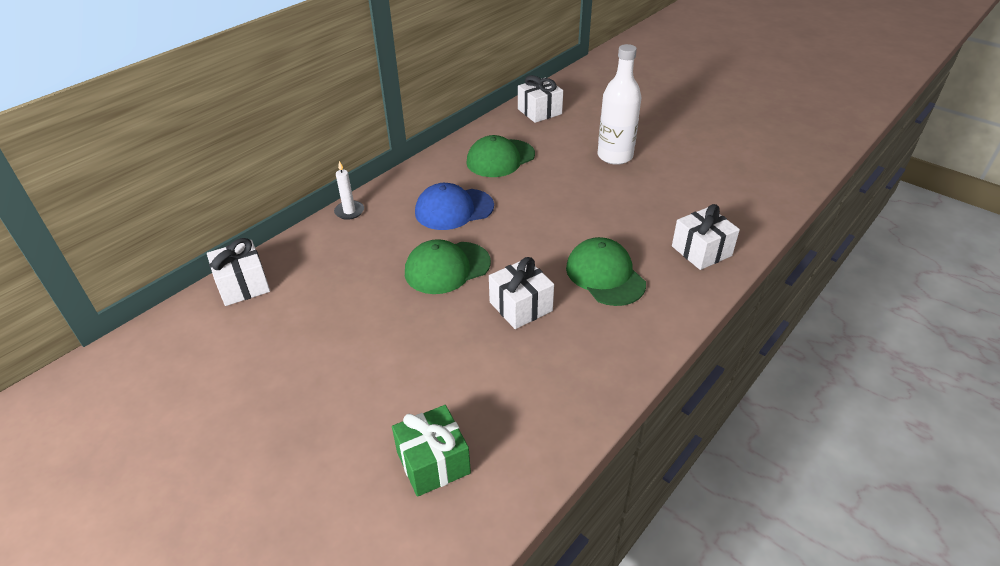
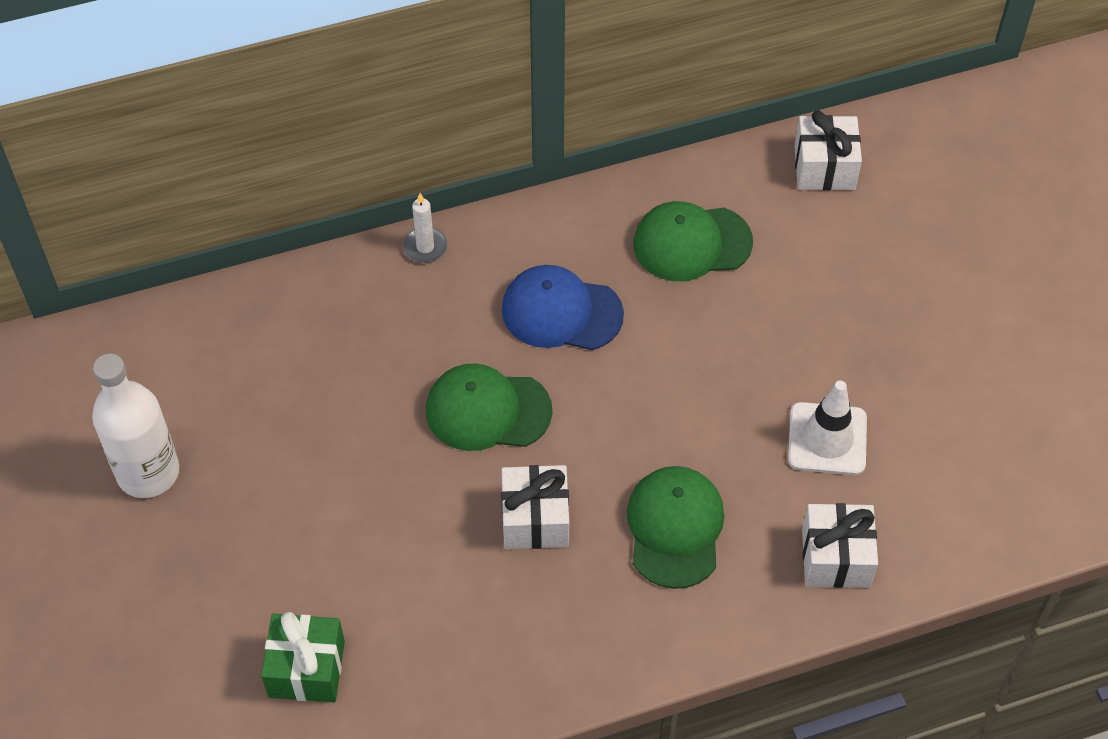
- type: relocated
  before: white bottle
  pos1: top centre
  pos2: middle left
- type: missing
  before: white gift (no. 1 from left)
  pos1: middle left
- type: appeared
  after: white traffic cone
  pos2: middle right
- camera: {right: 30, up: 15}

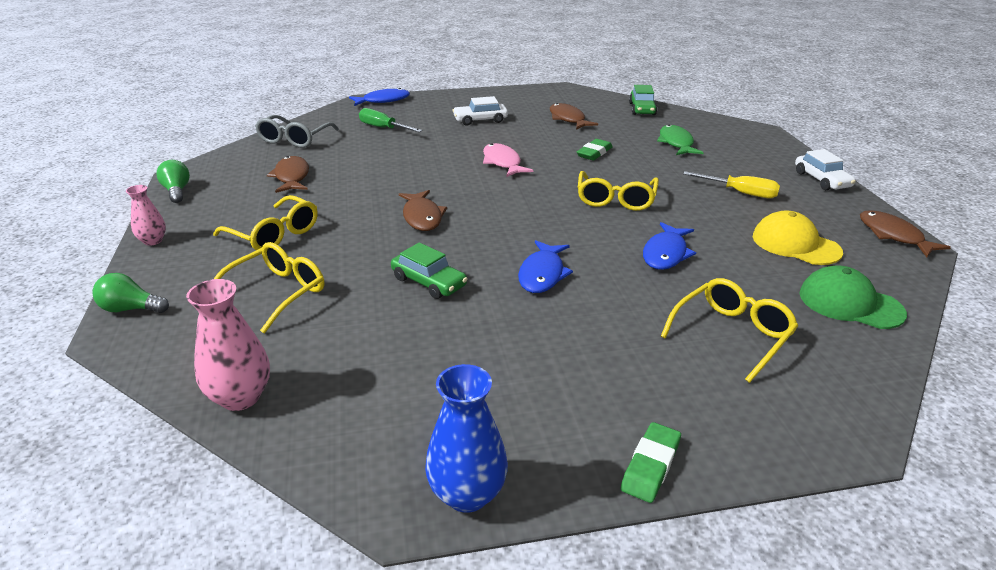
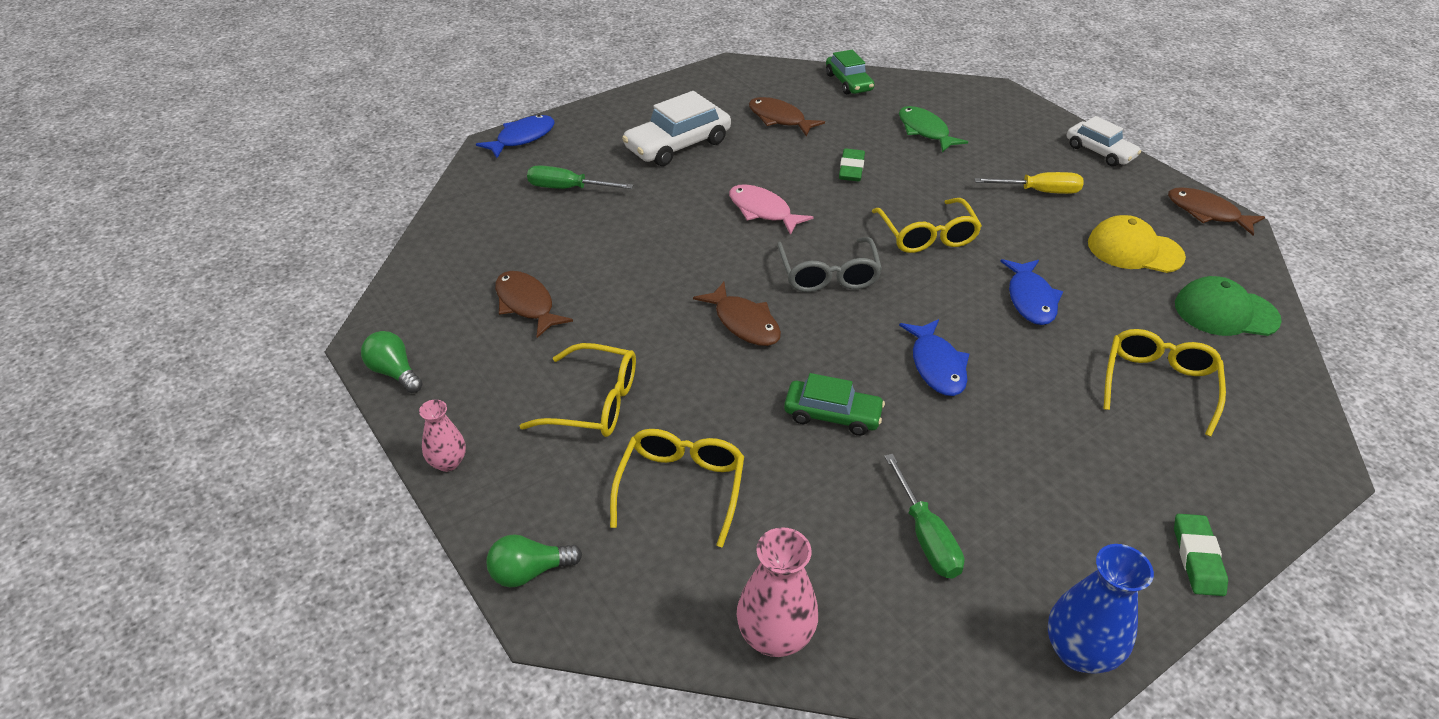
- type: size
  before: white car (no. 1 from left)
  pos1: top centre
  pos2: top centre
  scale: 1.54
- type: relocated
  before: grey glasses
  pos1: top left
  pos2: centre
- type: appeared
  after: green screwdriver (no. 2 from left)
  pos2: bottom centre
- camera: {right: -25, up: 10}

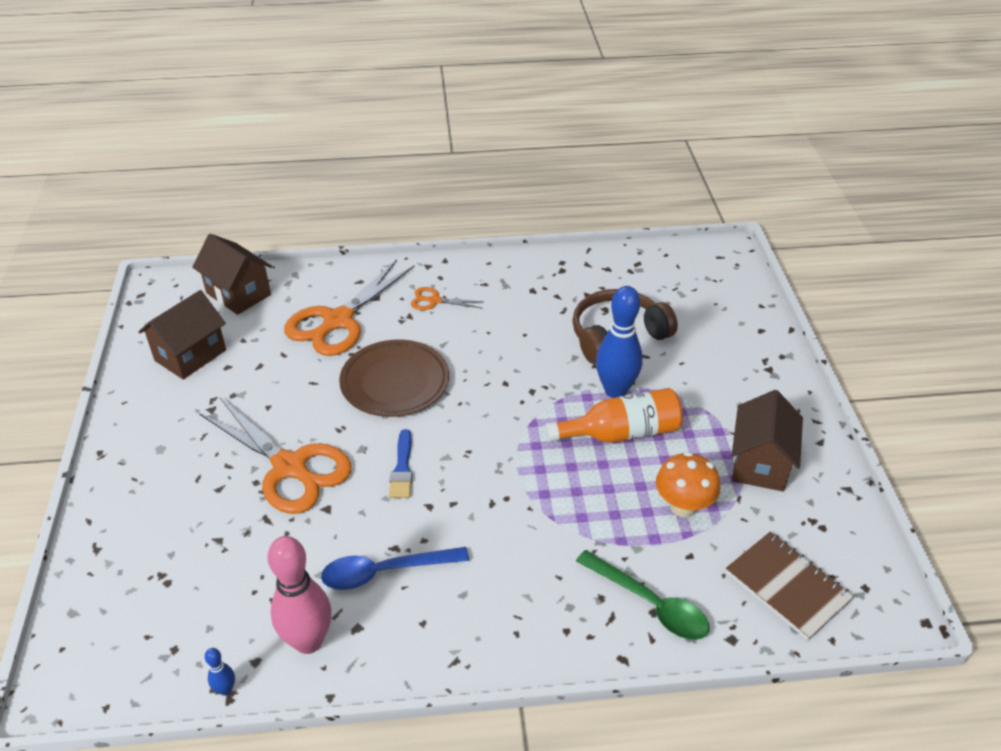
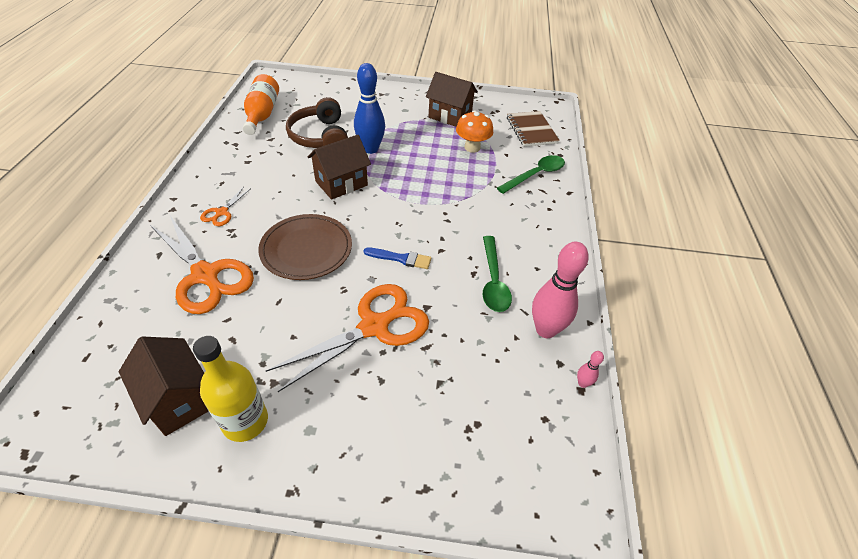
- type: relocated
  before: brown house (no. 2 from left)
  pos1: middle left
  pos2: top centre
- type: relocated
  before: orange bottle
  pos1: centre
  pos2: top left
- type: spun
  before: brown notebook
  pos1: bottom right
  pos2: top centre
  turn: -75
- type: colour
  before: blue spoon
  after: green spoon (no. 1 from left)
  pos1: bottom centre
  pos2: centre
- type: colour
  before: blue bowling pin (no. 1 from left)
  after: pink bowling pin (no. 2 from left)
  pos1: bottom left
  pos2: middle right
- type: appeared
  after: yellow bottle
  pos2: bottom left
- camera: {right: -80, up: 5}

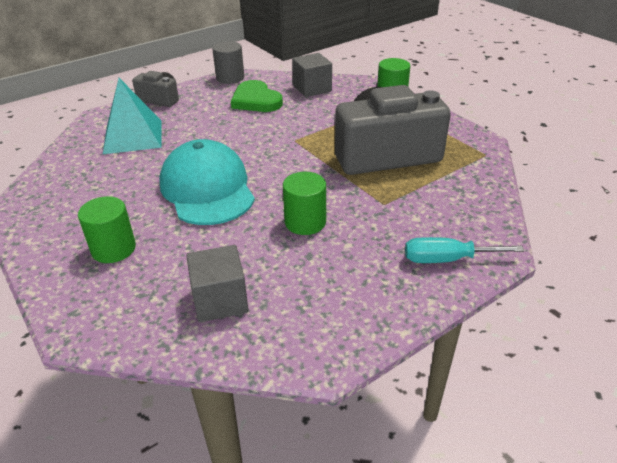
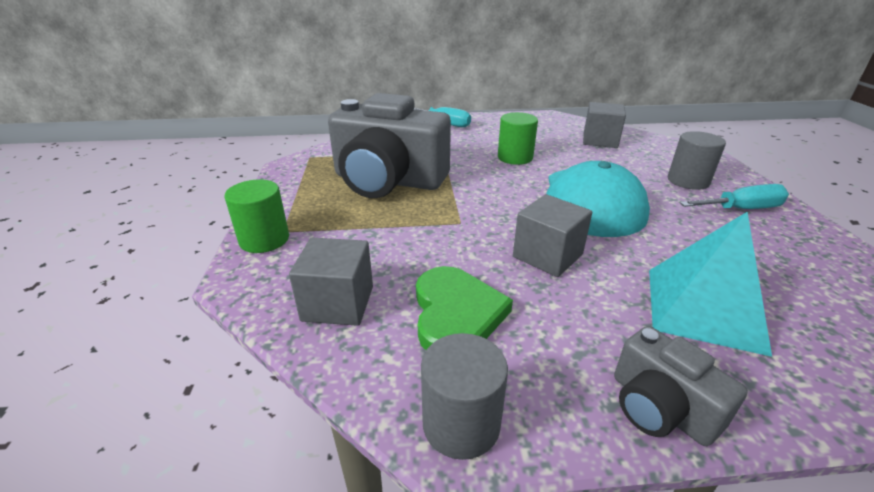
- type: colour
  before: green cylinder (no. 1 from left)
  after: grey cylinder (no. 2 from left)
  pos1: middle left
  pos2: top right
- type: appeared
  after: turquoise screwdriver (no. 2 from left)
  pos2: middle right
- type: appeared
  after: grey cube (no. 2 from left)
  pos2: centre
- camera: {right: -150, up: -5}

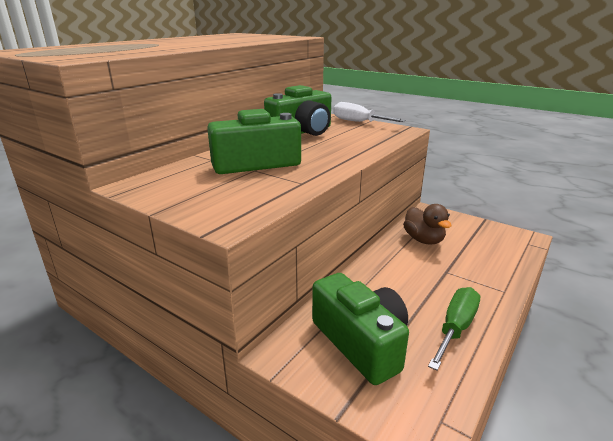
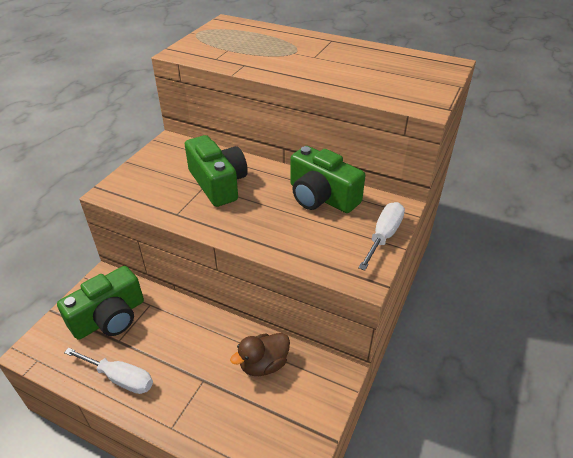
- type: colour
  before: green screwdriver
  after: white screwdriver (no. 1 from left)
  pos1: bottom right
  pos2: bottom left
- camera: {right: 80, up: 15}

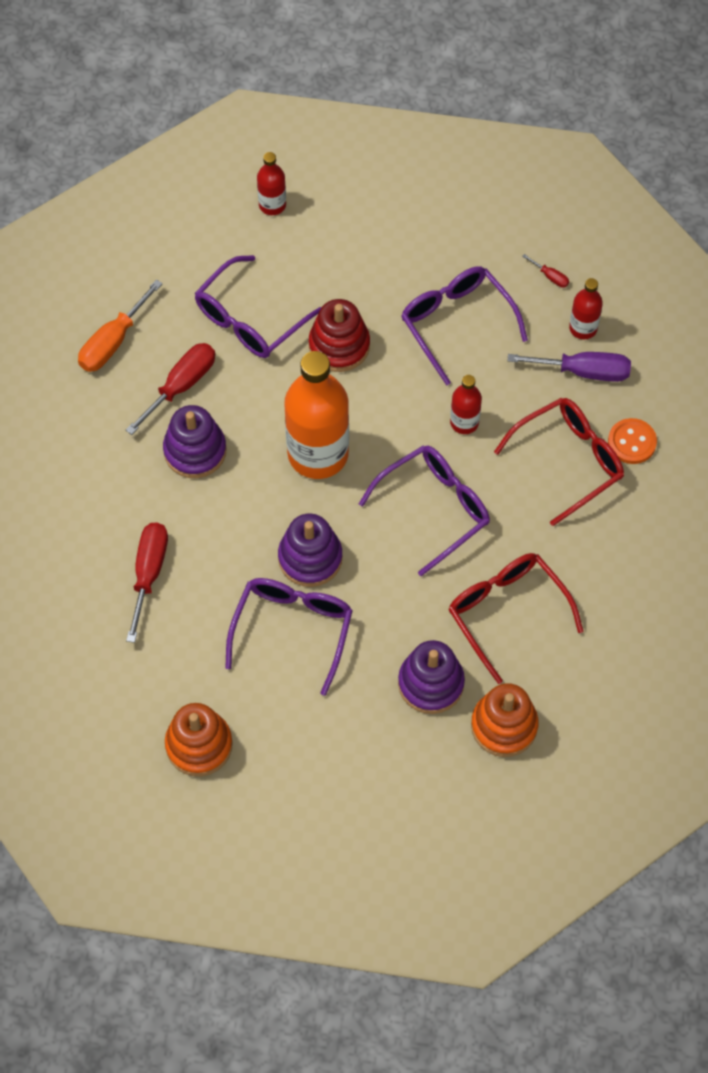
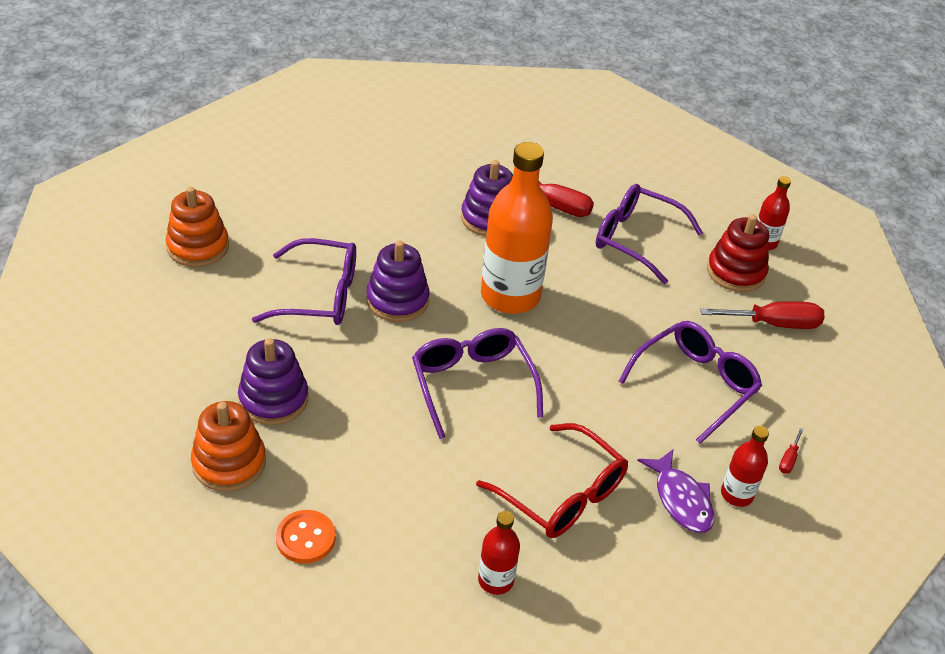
- type: missing
  before: orange screwdriver
  pos1: top left
- type: relocated
  before: red stacking toy
  pos1: top centre
  pos2: middle right
- type: exchanged
  before: purple screwdriver
  after: purple fish
  pos1: middle right
  pos2: bottom right
- type: relocated
  before: red bottle (no. 2 from left in the first image)
  after: red bottle (no. 1 from left)
  pos1: centre
  pos2: bottom centre
- type: relocated
  before: orange button
  pos1: middle right
  pos2: bottom left
- type: spun
  before: purple glasses (no. 3 from left in the first image)
  pos1: centre
  pos2: centre
  turn: -150
- type: relocated
  before: red screwdriver (no. 1 from left in the first image)
  after: red screwdriver (no. 2 from left)
  pos1: middle left
  pos2: middle right
- type: missing
  before: red glasses (no. 1 from left)
  pos1: middle right
- camera: {right: 75, up: -20}

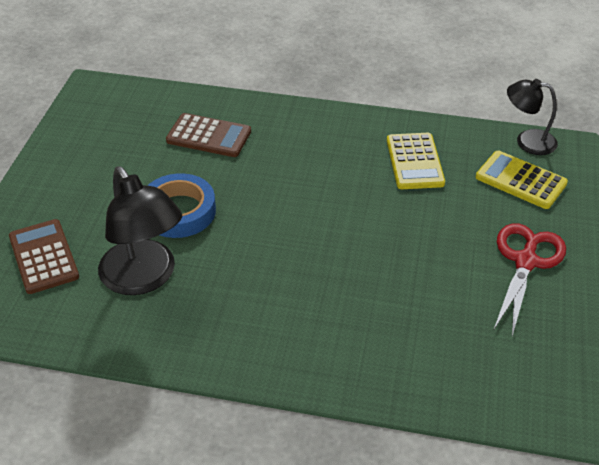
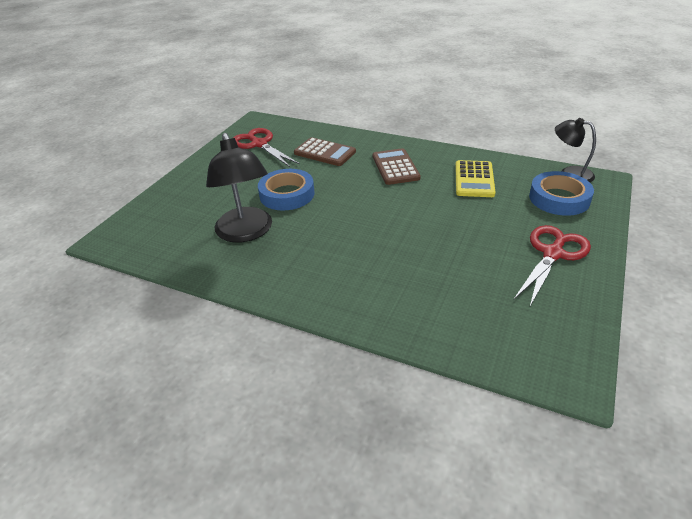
- type: exchanged
  before: yellow calculator (no. 2 from left)
  after: blue tape (no. 2 from left)
  pos1: middle right
  pos2: middle right
- type: relocated
  before: brown calculator (no. 1 from left in the first image)
  after: brown calculator (no. 2 from left)
  pos1: middle left
  pos2: top centre
- type: appeared
  after: red scissors (no. 1 from left)
  pos2: top centre
- camera: {right: 15, up: -5}

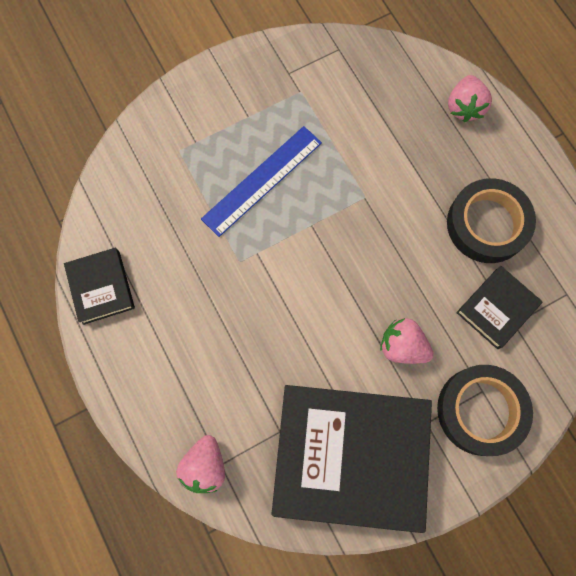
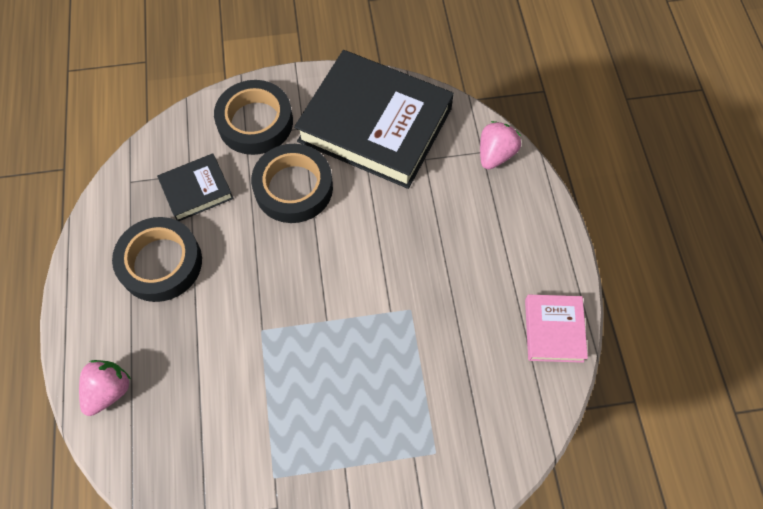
- type: missing
  before: blue ruler
  pos1: top centre
- type: colour
  before: black book (no. 1 from left)
  after: pink book
  pos1: middle left
  pos2: middle right
- type: exchanged
  before: pink strawberry (no. 2 from left)
  after: black tape (no. 3 from left)
  pos1: middle right
  pos2: centre
- camera: {right: -160, up: -10}

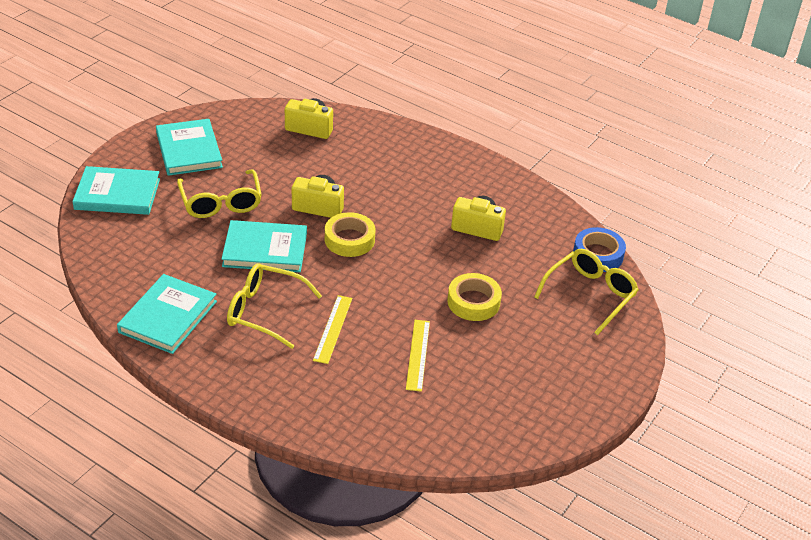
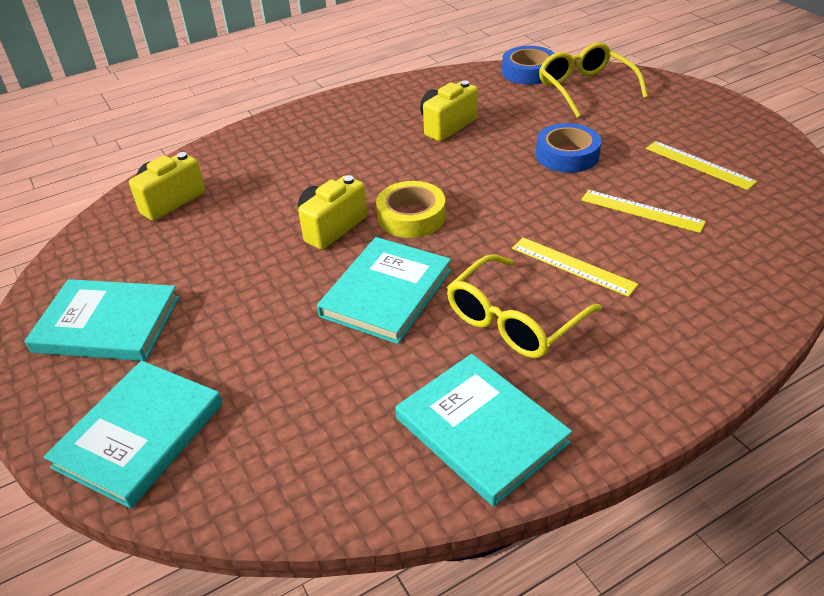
- type: missing
  before: yellow glasses (no. 1 from left)
  pos1: middle left
- type: colour
  before: yellow tape (no. 2 from left)
  after: blue tape (no. 2 from left)
  pos1: centre
  pos2: top right
- type: appeared
  after: yellow ruler (no. 3 from left)
  pos2: top right
- camera: {right: -60, up: 0}

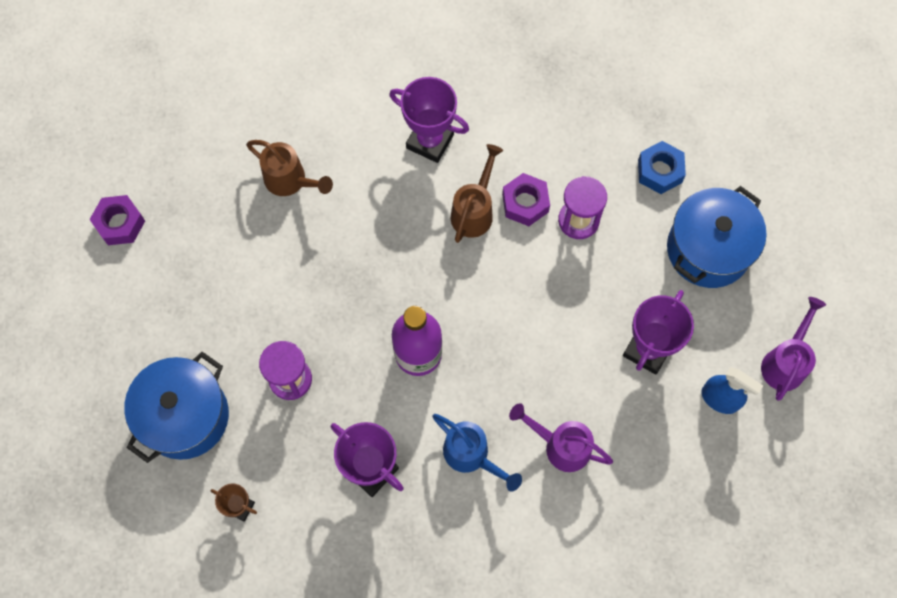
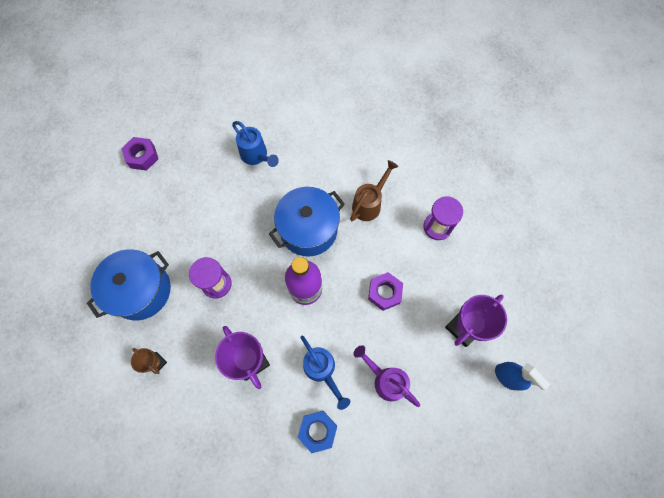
- type: missing
  before: purple trophy (no. 2 from left)
  pos1: top centre
- type: colour
  before: brown watering can (no. 1 from left)
  after: blue watering can (no. 1 from left)
  pos1: top left
  pos2: top centre
- type: relocated
  before: blue nut
  pos1: top right
  pos2: bottom centre
- type: relocated
  before: purple nut (no. 2 from left)
  pos1: top centre
  pos2: centre
- type: relocated
  before: blue pot (no. 2 from left)
  pos1: middle right
  pos2: centre
- type: missing
  before: purple watering can (no. 2 from left)
  pos1: middle right
- camera: {right: 15, up: 0}

